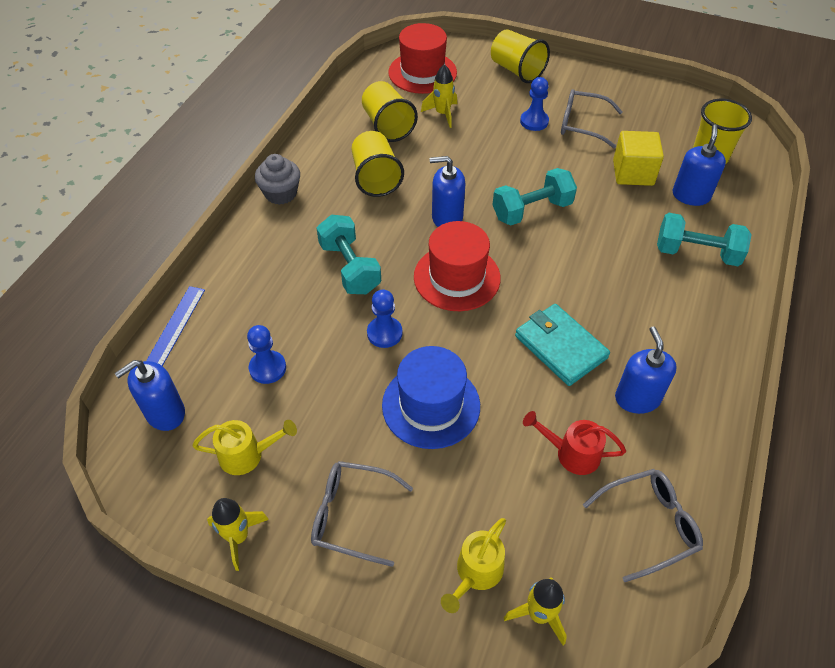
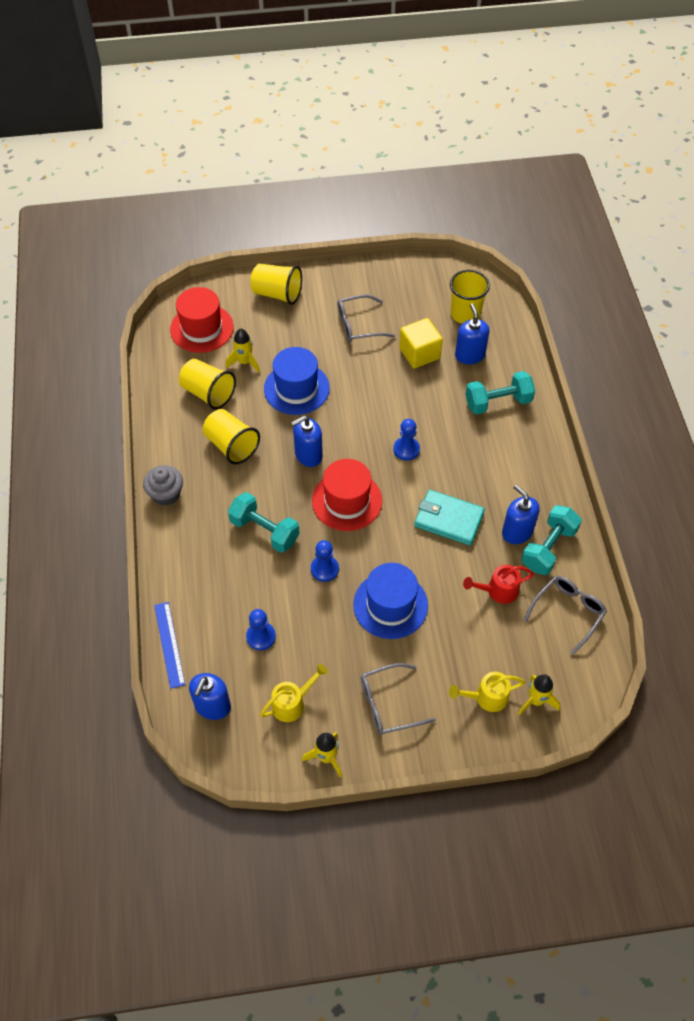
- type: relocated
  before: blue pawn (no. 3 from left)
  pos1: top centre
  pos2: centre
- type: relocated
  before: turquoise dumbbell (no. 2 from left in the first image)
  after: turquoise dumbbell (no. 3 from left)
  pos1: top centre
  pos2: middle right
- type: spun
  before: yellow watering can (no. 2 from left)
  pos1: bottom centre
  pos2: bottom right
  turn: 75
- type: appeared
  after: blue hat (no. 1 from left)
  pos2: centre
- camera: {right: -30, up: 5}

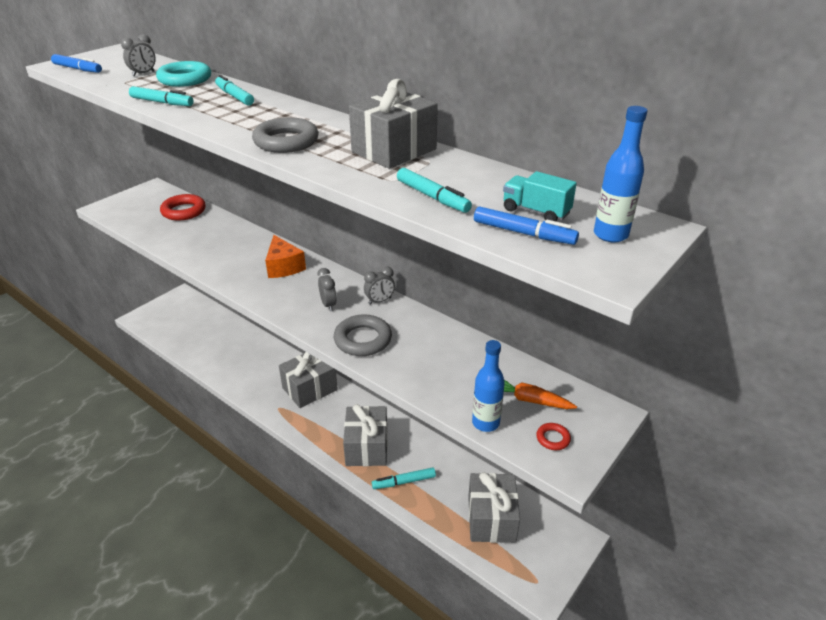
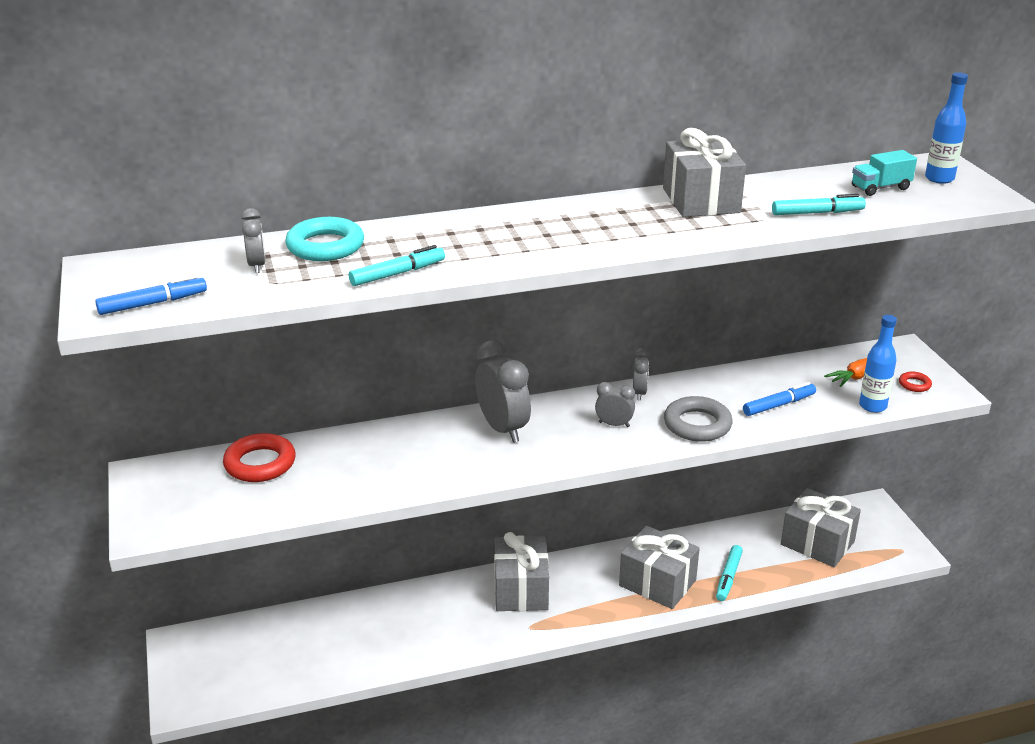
- type: missing
  before: turquoise marker (no. 2 from left)
  pos1: top left
- type: missing
  before: grey ring (no. 1 from left)
  pos1: top centre
- type: relocated
  before: blue marker (no. 2 from left)
  pos1: centre
  pos2: middle right
- type: exchanged
  before: orange cheese
  after: grey clock (no. 2 from left)
  pos1: centre
  pos2: centre
- camera: {right: -55, up: -5}

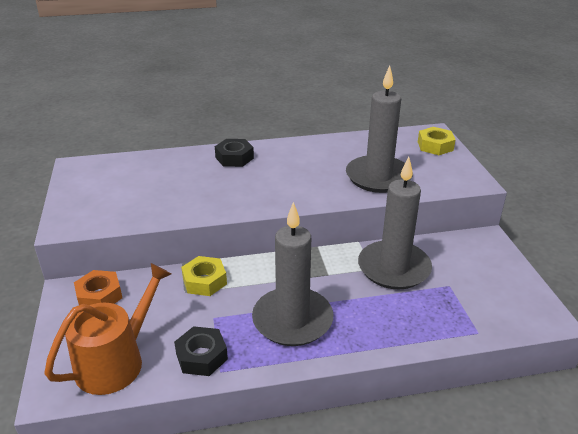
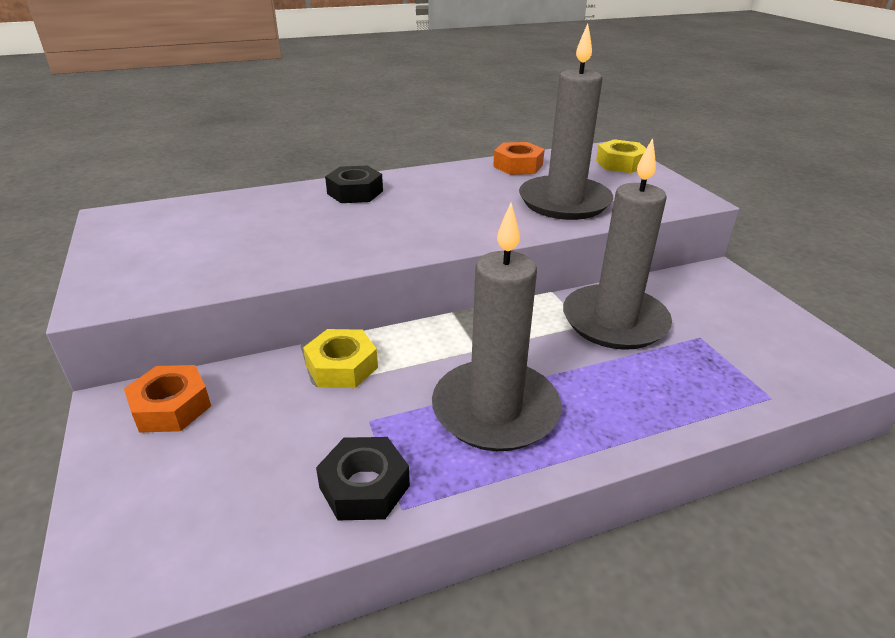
- type: missing
  before: orange watering can
  pos1: bottom left
- type: appeared
  after: orange nut (no. 2 from left)
  pos2: top centre
- camera: {right: -10, up: 0}

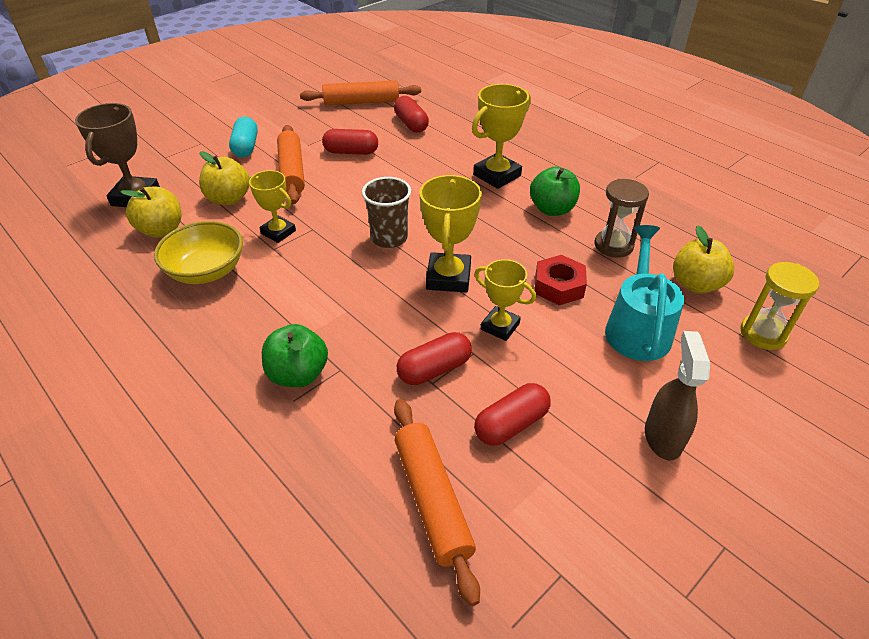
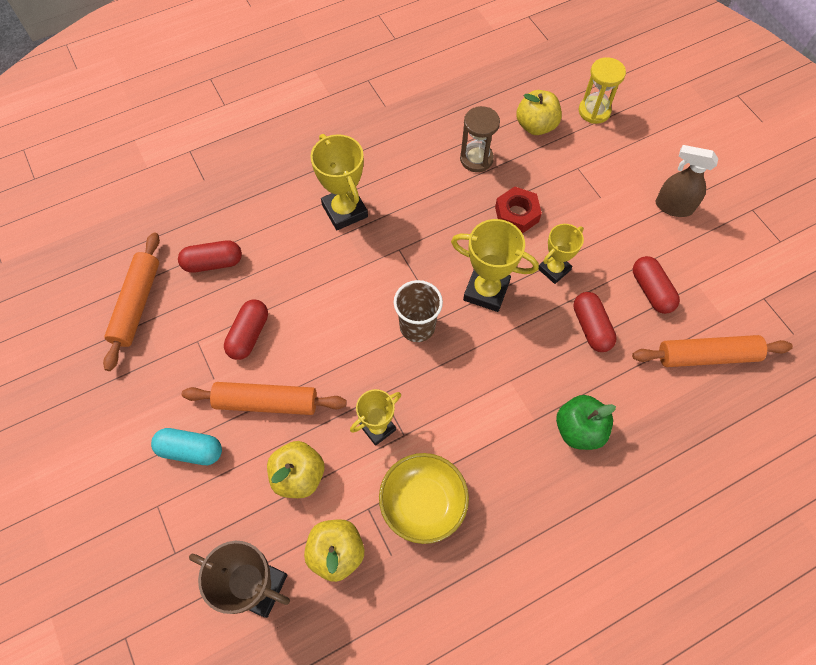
- type: missing
  before: green apple (no. 2 from left)
  pos1: top centre
- type: missing
  before: turquoise watering can
  pos1: middle right
- camera: {right: -75, up: 20}

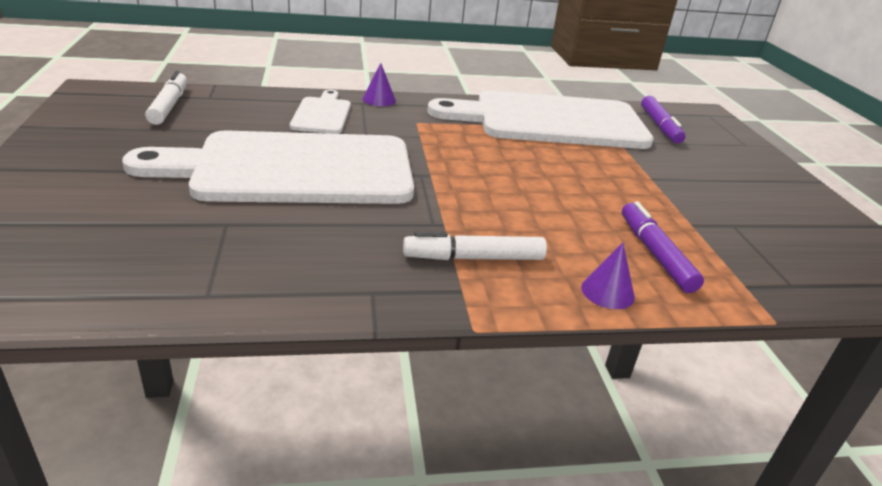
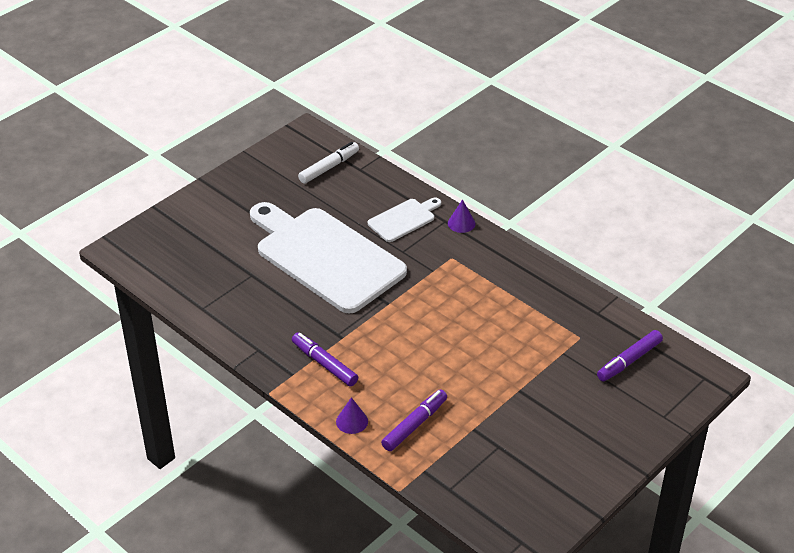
- type: missing
  before: white cutting board (no. 3 from left)
  pos1: top centre
- type: colour
  before: white marker (no. 2 from left)
  after: purple marker (no. 1 from left)
  pos1: centre
  pos2: centre
- camera: {right: 55, up: 10}

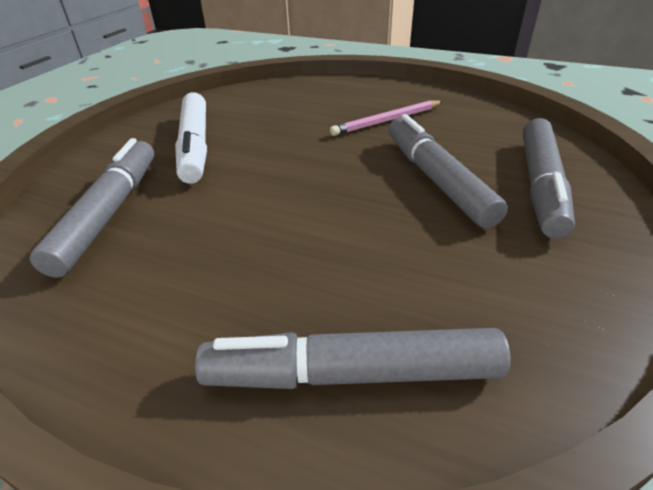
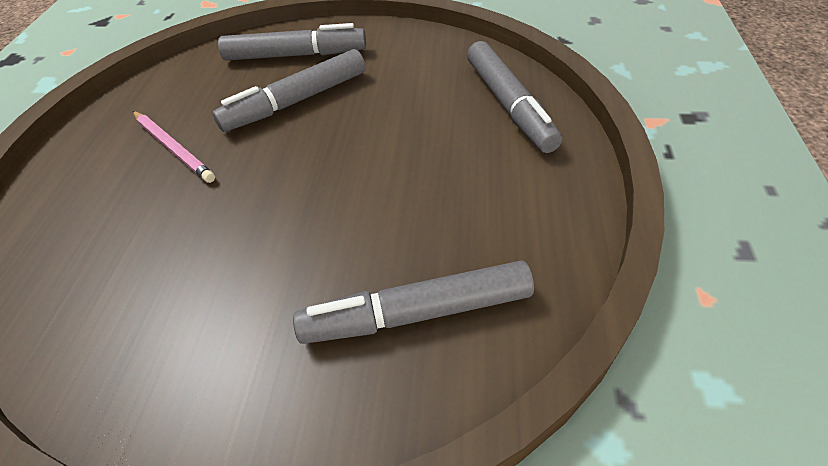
- type: missing
  before: white marker
  pos1: top left
- camera: {right: -105, up: 10}

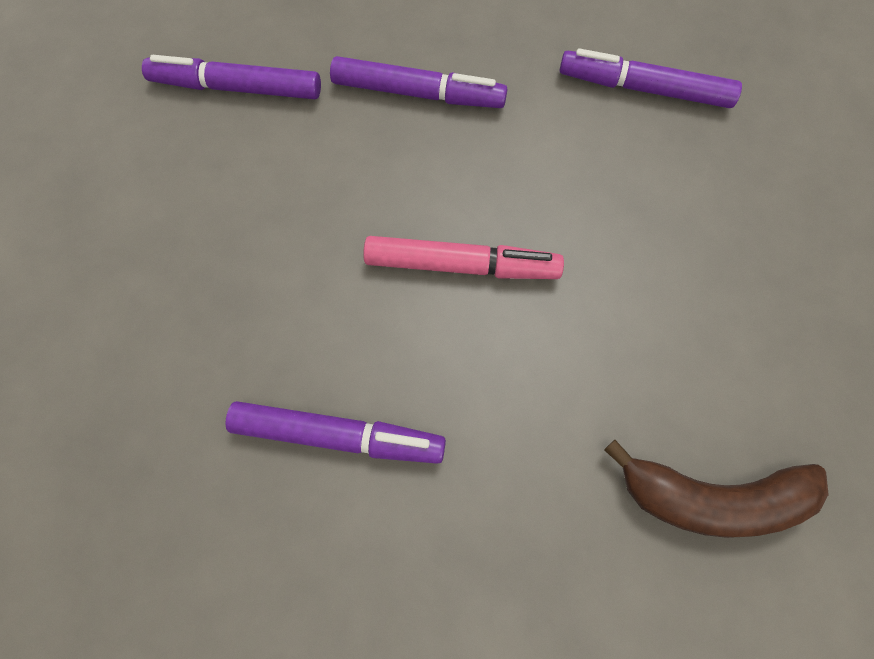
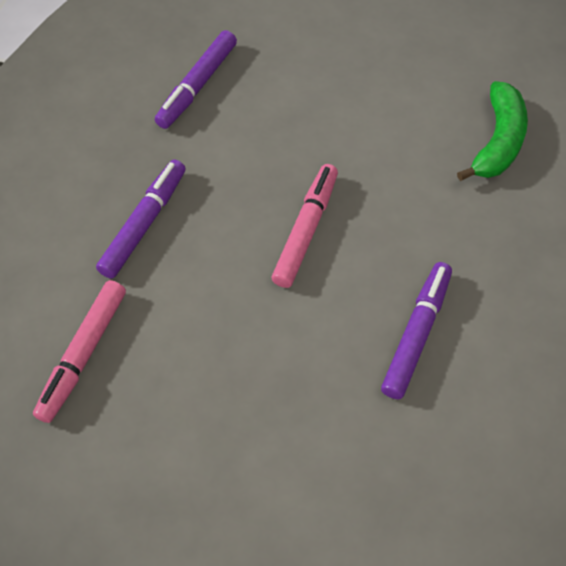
- type: colour
  before: purple marker (no. 1 from left)
  after: pink marker (no. 1 from left)
  pos1: top left
  pos2: middle left
- type: colour
  before: brown banana
  after: green banana
  pos1: bottom right
  pos2: top right
- camera: {right: -75, up: -10}

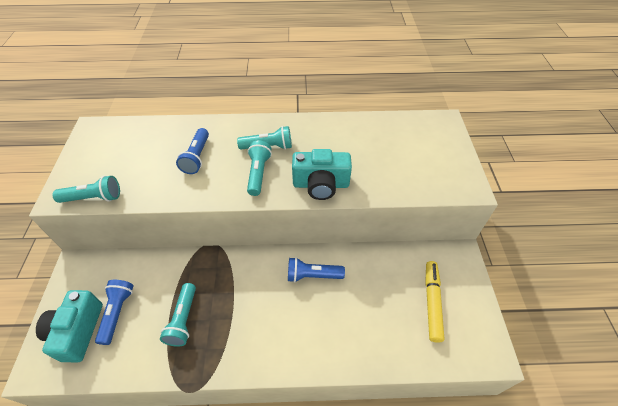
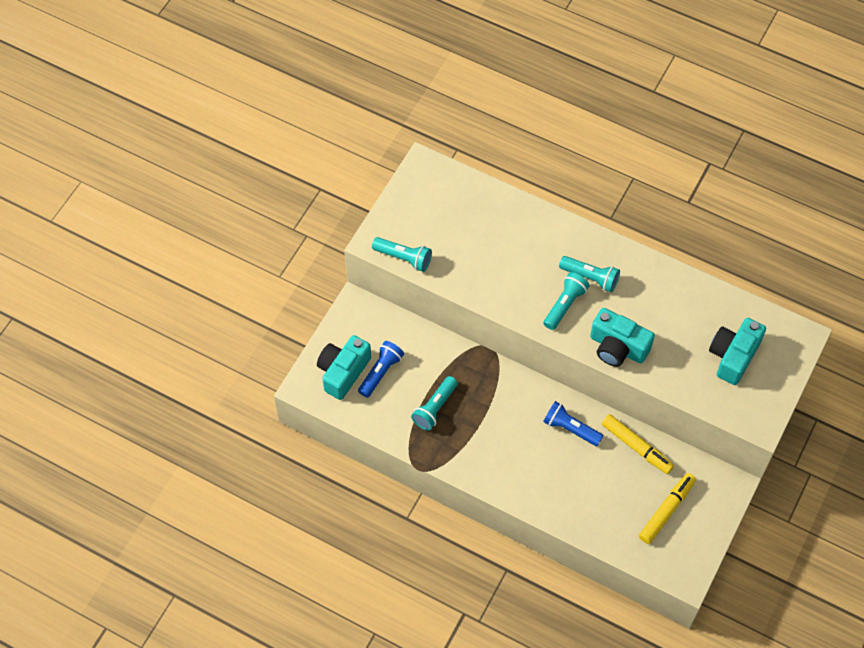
- type: missing
  before: blue flashlight (no. 2 from left)
  pos1: middle left
- type: appeared
  after: turquoise camera (no. 3 from left)
  pos2: middle right
- type: appeared
  after: yellow marker (no. 1 from left)
  pos2: bottom right
- camera: {right: 30, up: 10}

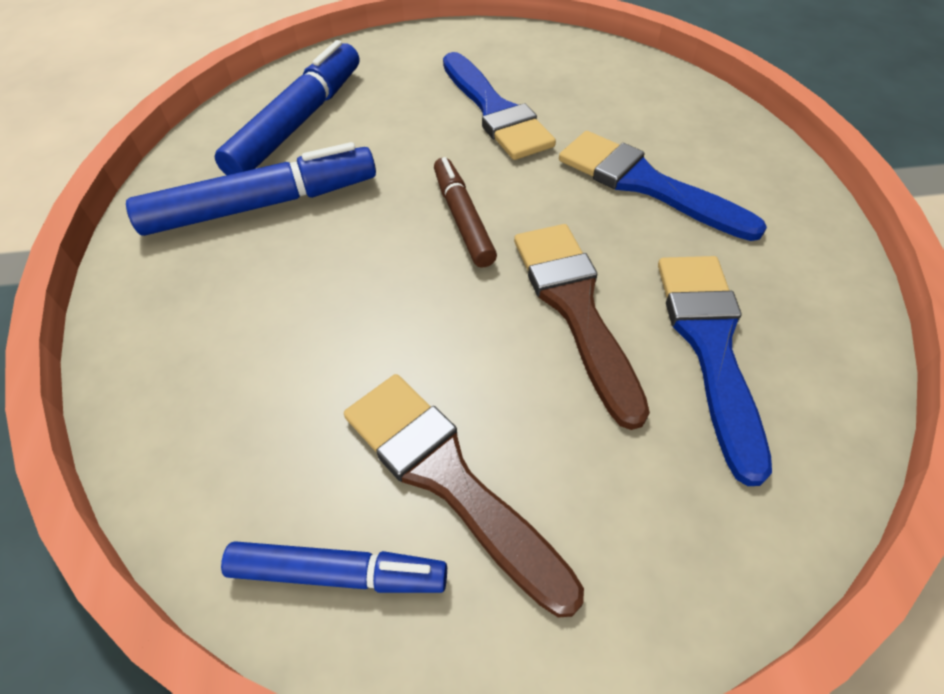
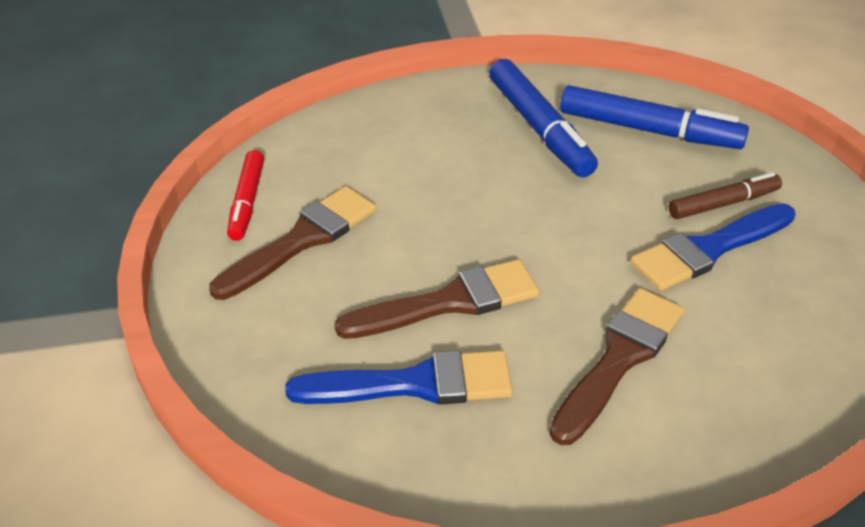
- type: colour
  before: blue brush (no. 2 from left)
  after: brown brush (no. 3 from left)
  pos1: top right
  pos2: bottom right
- type: relocated
  before: brown marker
  pos1: top centre
  pos2: middle right
- type: colour
  before: blue marker (no. 3 from left)
  after: red marker
  pos1: bottom centre
  pos2: middle left
- camera: {right: 85, up: -10}

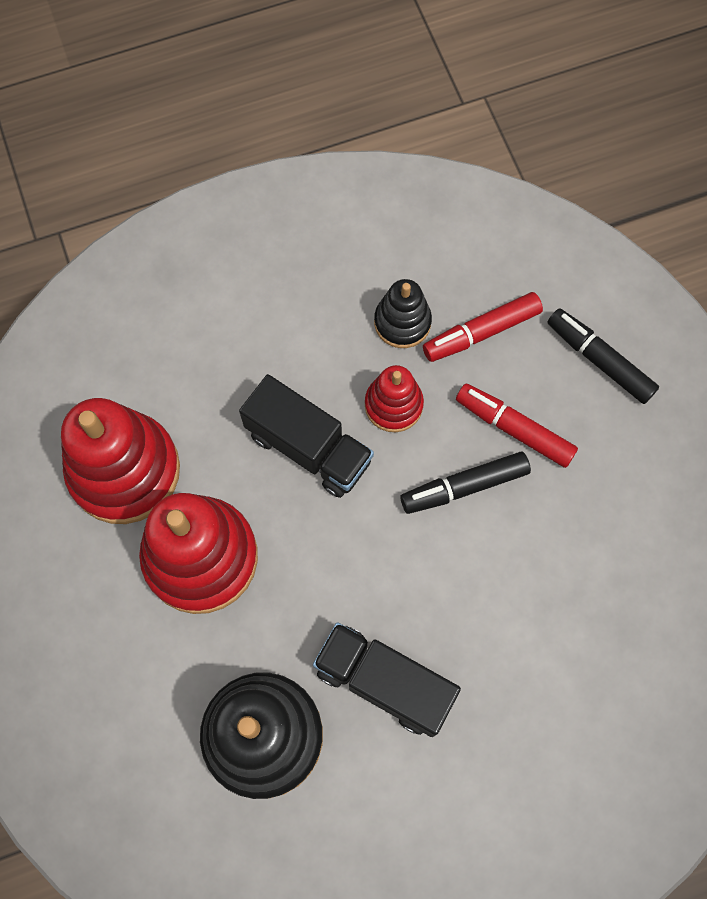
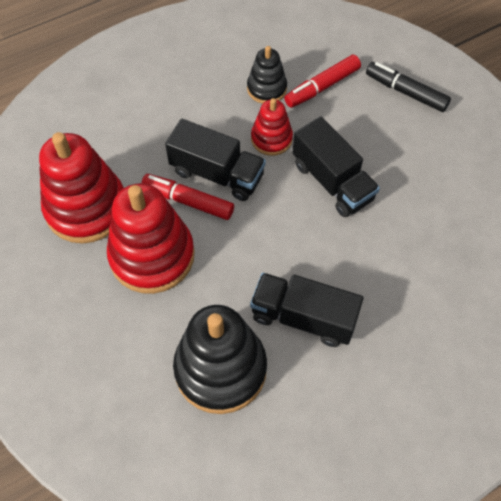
- type: relocated
  before: red marker (no. 2 from left in the first image)
  after: red marker (no. 1 from left)
  pos1: middle right
  pos2: centre
- type: exchanged
  before: black marker (no. 1 from left)
  after: black truck (no. 3 from left)
  pos1: centre
  pos2: top right
- camera: {right: -10, up: -10}

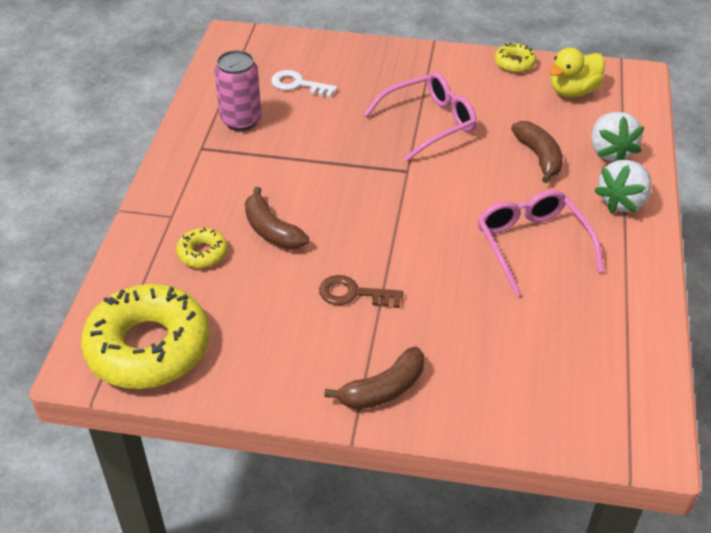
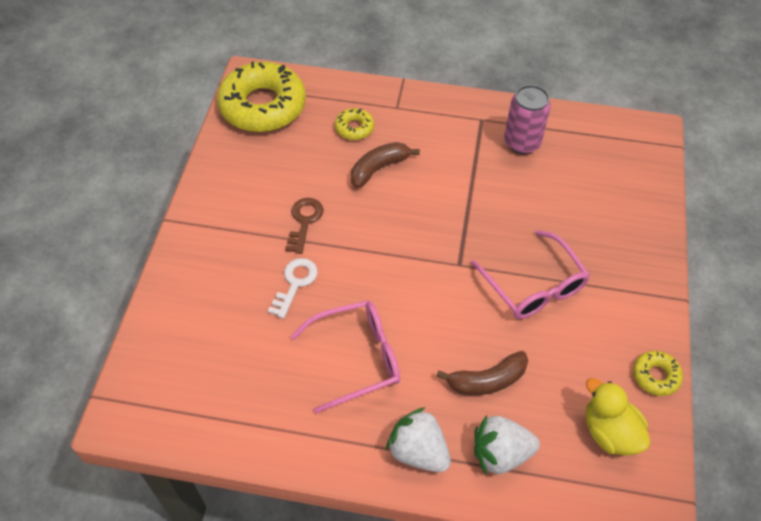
- type: relocated
  before: white key
  pos1: top centre
  pos2: centre
- type: missing
  before: brown banana (no. 2 from left)
  pos1: bottom centre
- camera: {right: 90, up: 10}

